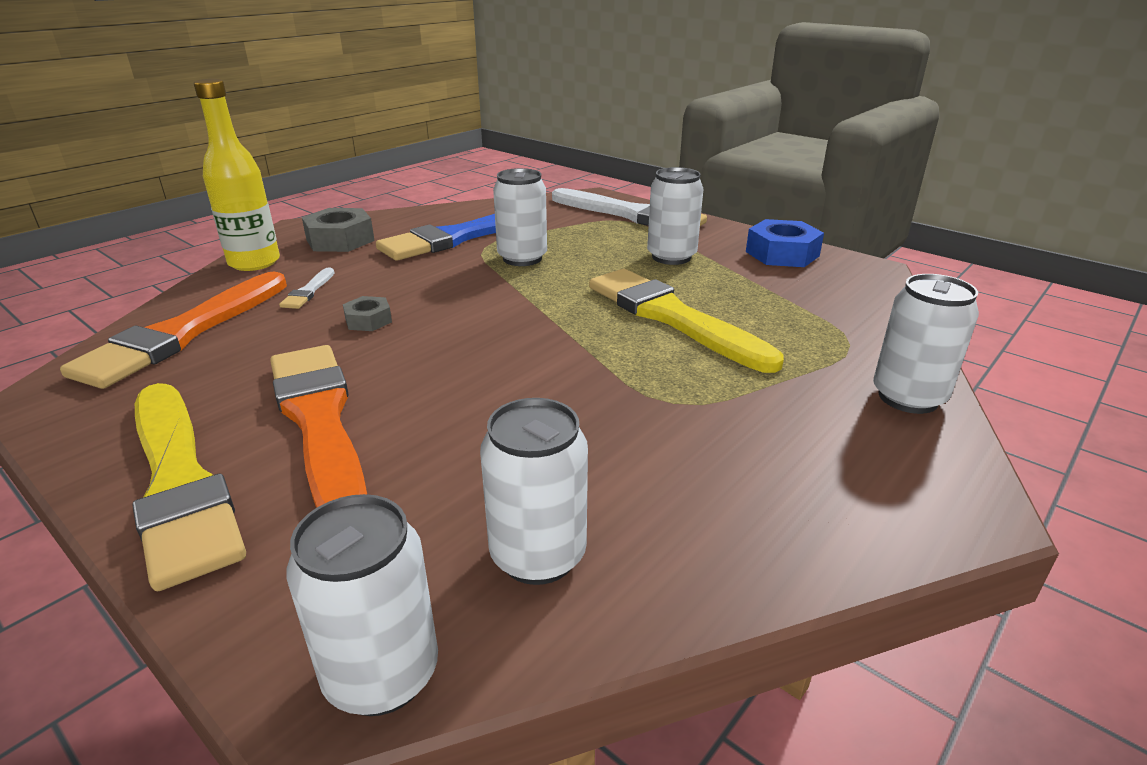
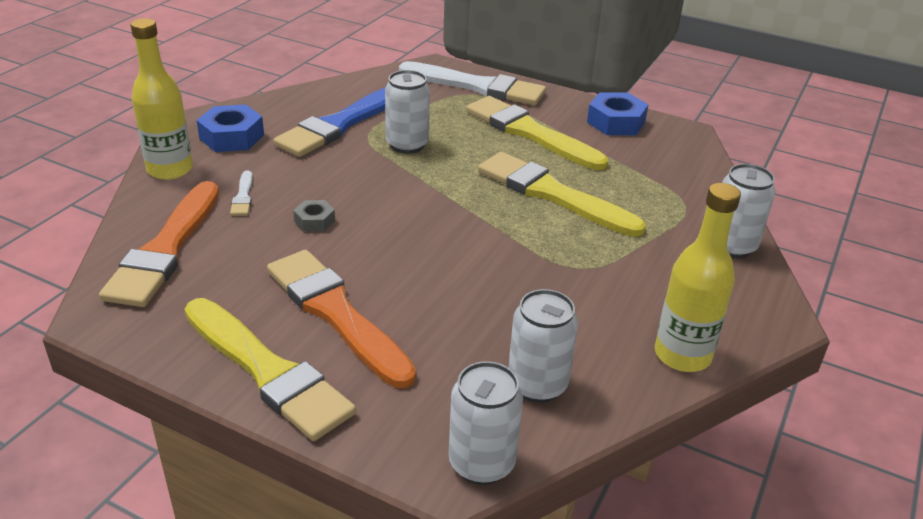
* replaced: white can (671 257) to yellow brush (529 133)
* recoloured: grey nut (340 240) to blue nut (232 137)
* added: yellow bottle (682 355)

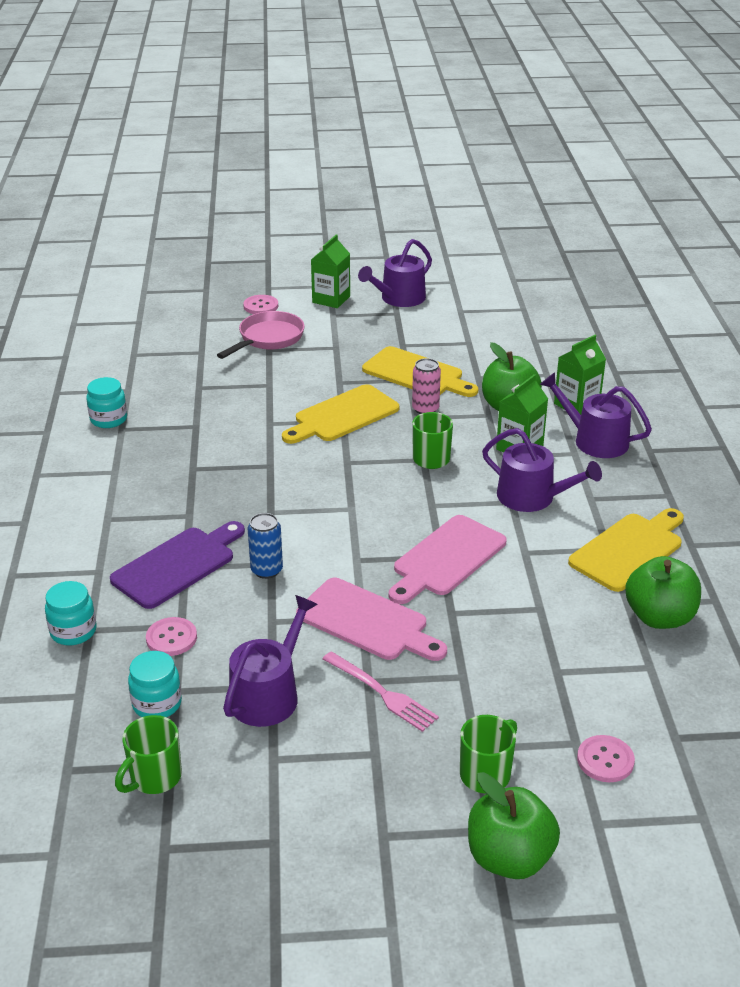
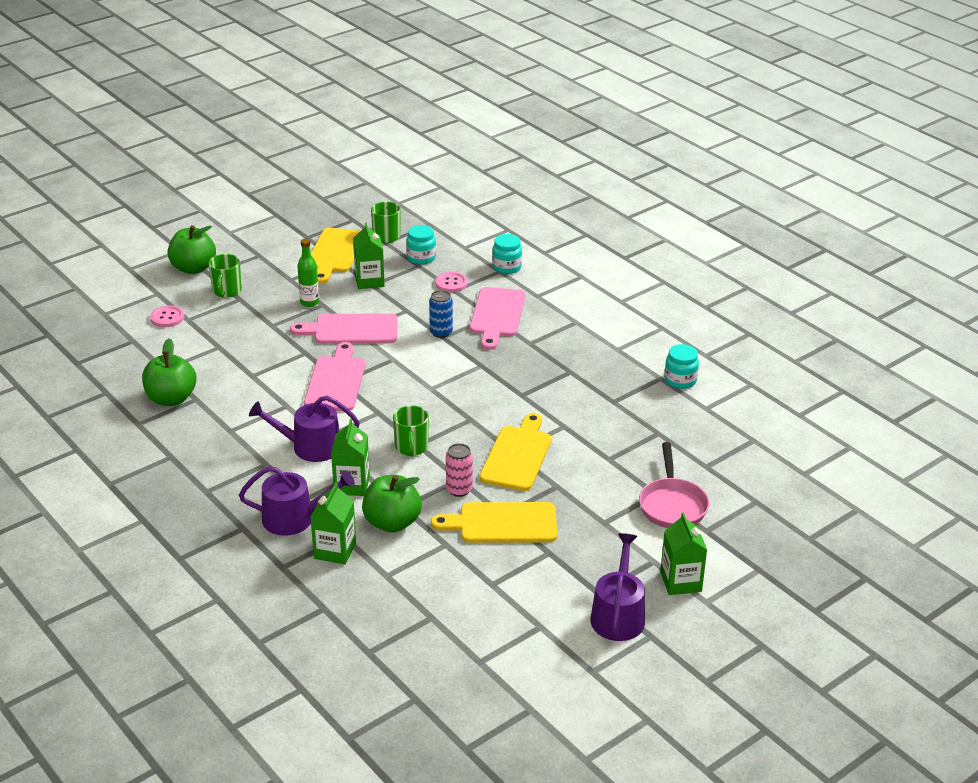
* removed: pink button (261 306)
* moved: yellow cutting board (629 550) to (334 253)
* recoloured: purple cutting board (178 565) to pink cutting board (497 315)
* replaced: purple watering can (269 694) to green carton (369 281)
* replaced: pink fork (382 693) to green bottle (309 302)

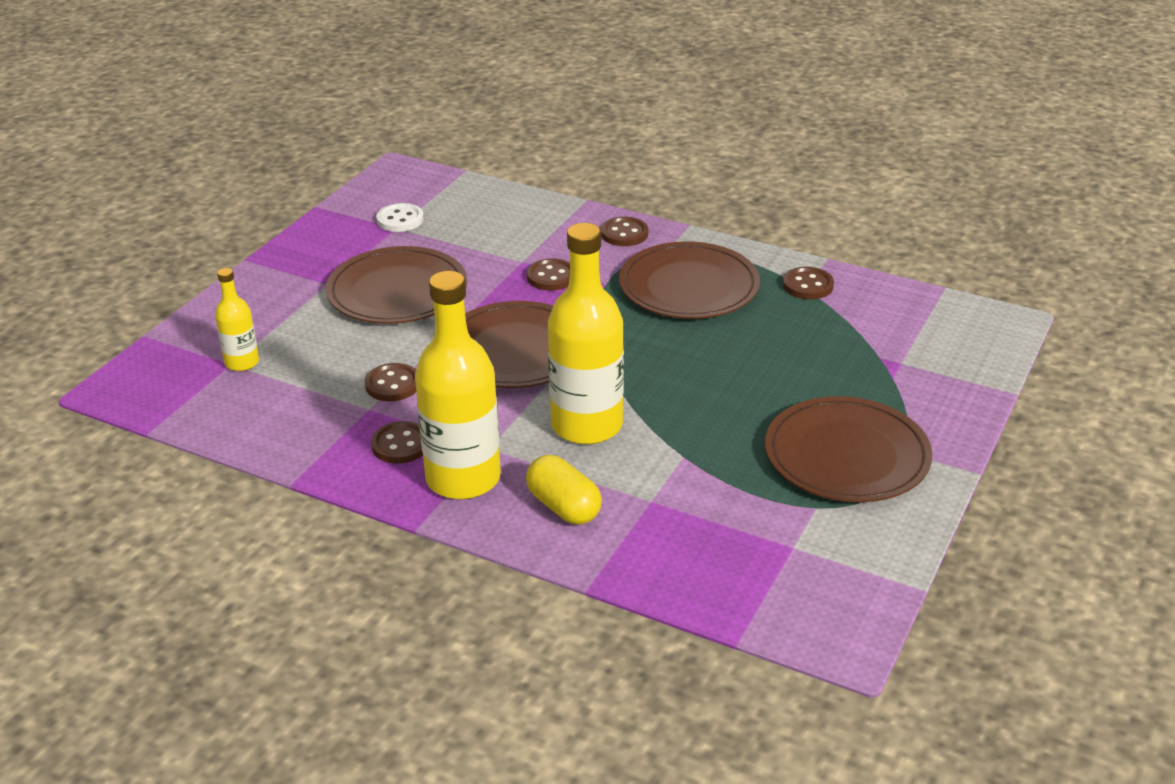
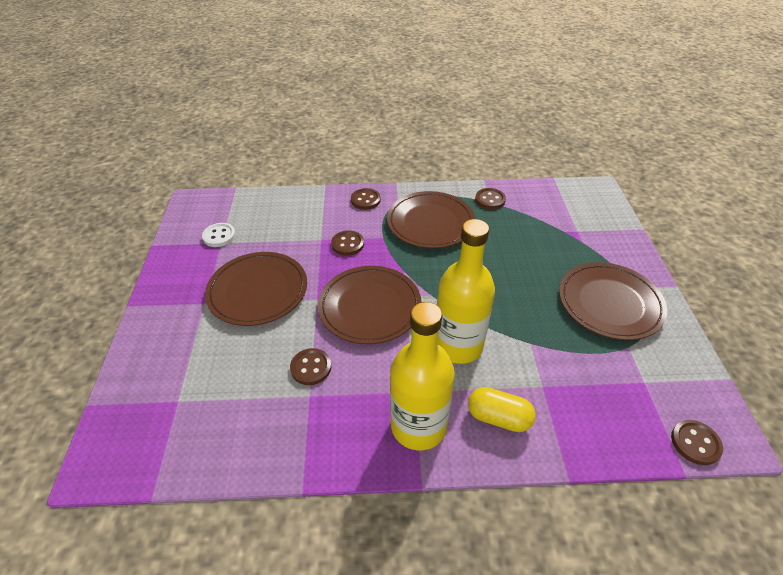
* removed: yellow bottle (242 362)
* moved: brown button (400 445) to (695 443)

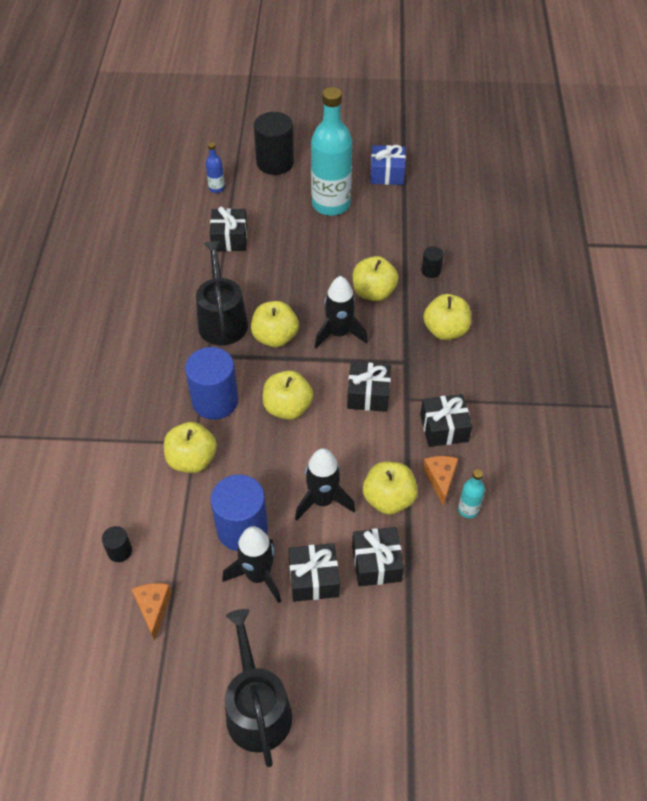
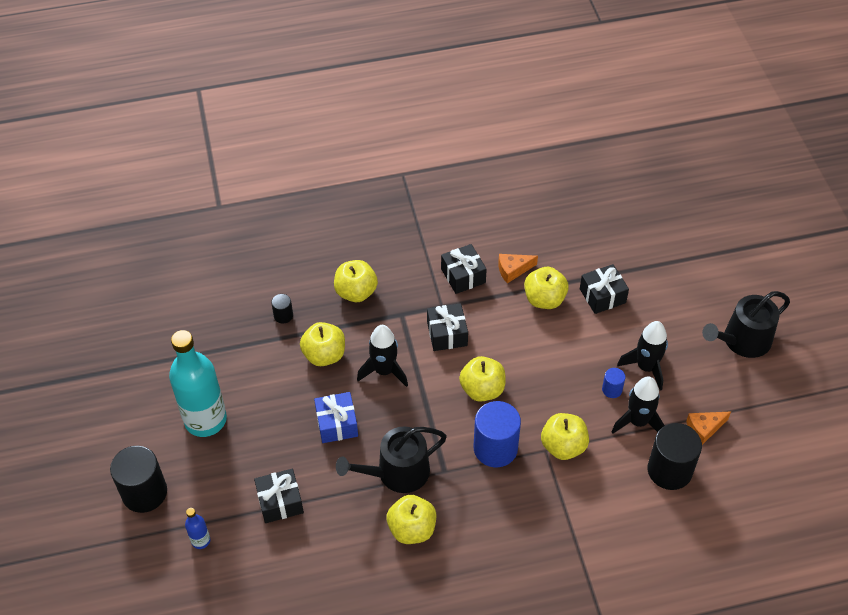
* moved: blue gift (387 174) to (337 424)
* moved: yellow apple (275 337) to (412 529)
* moved: black rocket (322 500) to (638 422)
* removed: turquoise bottle (468 509)
* resized: blue cylinder (242 529) = (612 389) x0.47
* resized: black cylinder (119 551) = (669 470) x2.11
* removed: black gift (314 579)

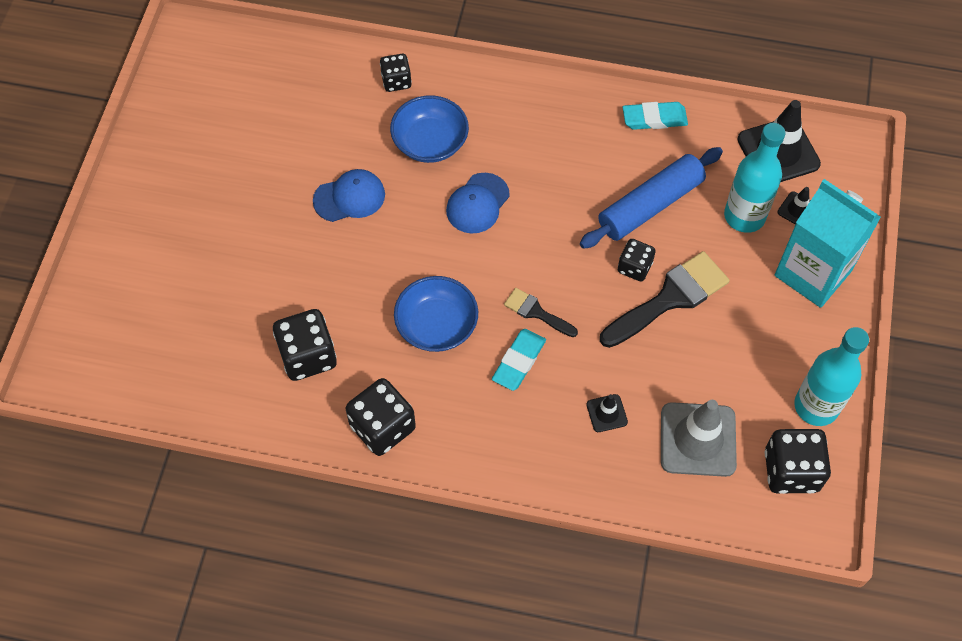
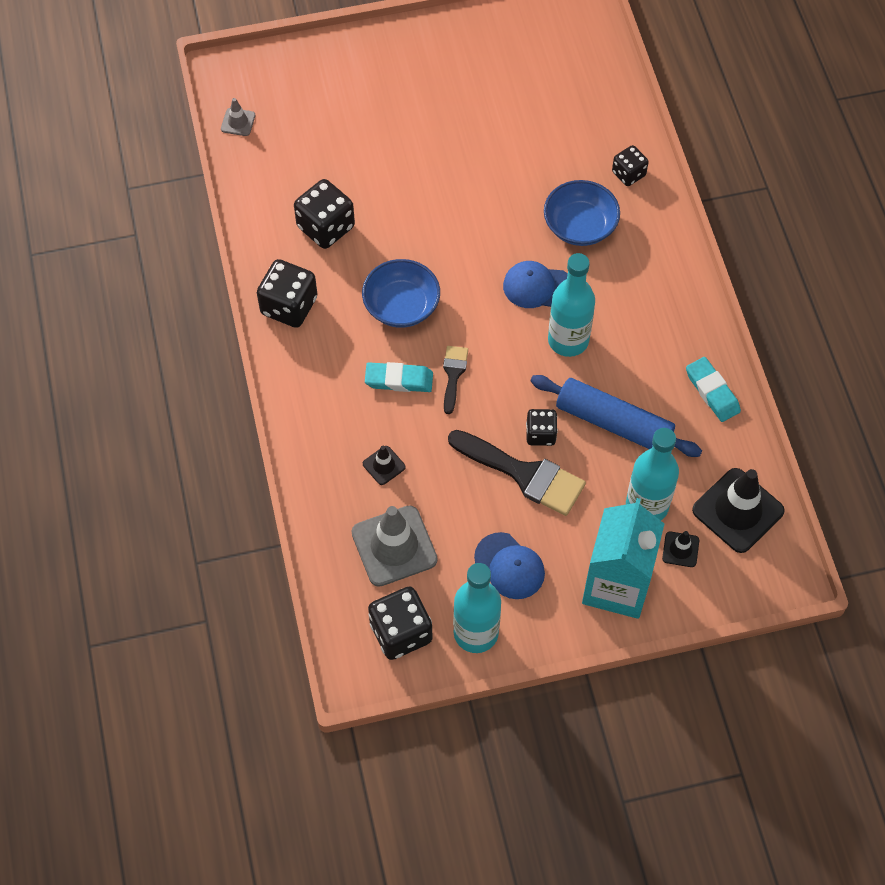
* moved: blue cap (349 197) to (509 566)
* added: grey traffic cone (238 122)
* added: turquoise bottle (568 340)

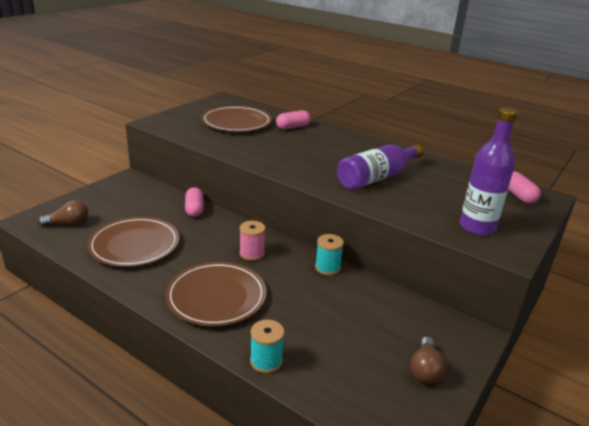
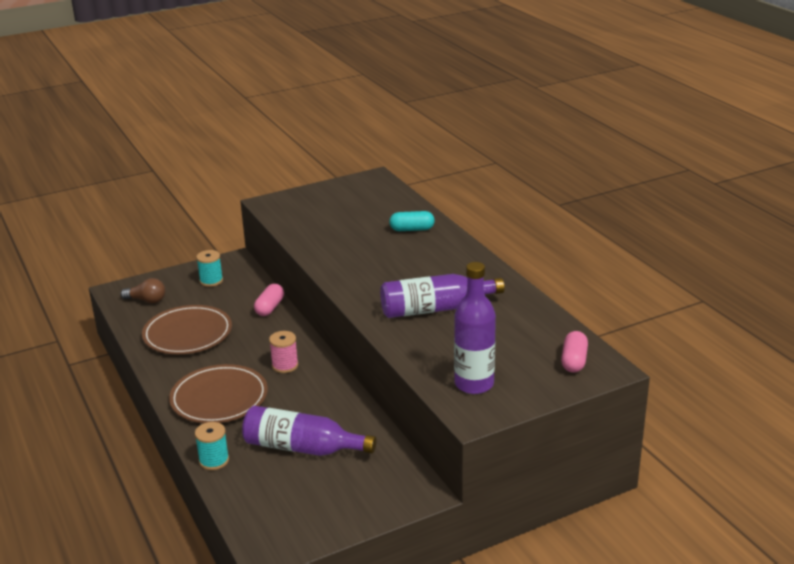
* removed: brown plate (236 122)
* recoloured: pink capsule (293 127) to turquoise capsule (412 229)
* moved: turquoise spool (327 268) to (211 281)
* removed: brown light bulb (425 370)
* added: purple bottle (302 448)

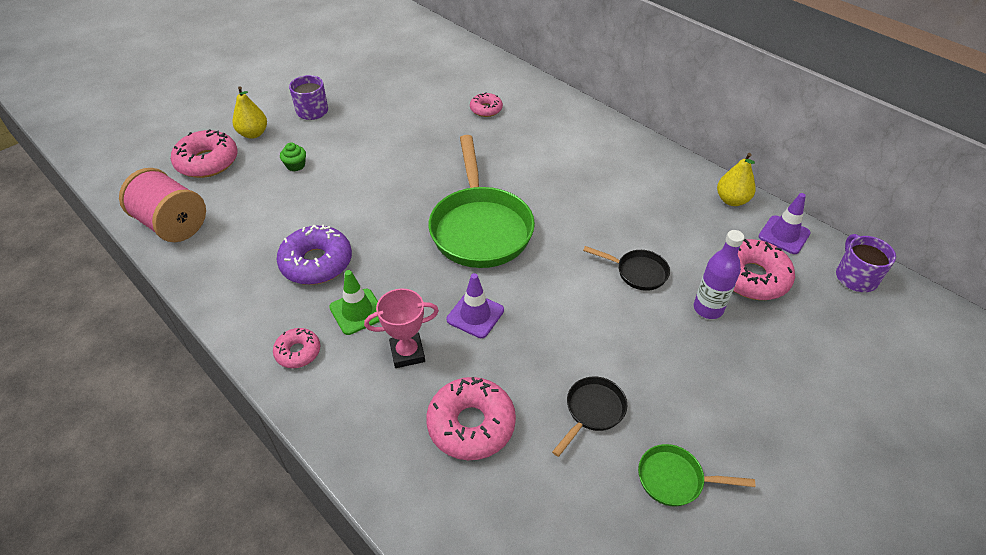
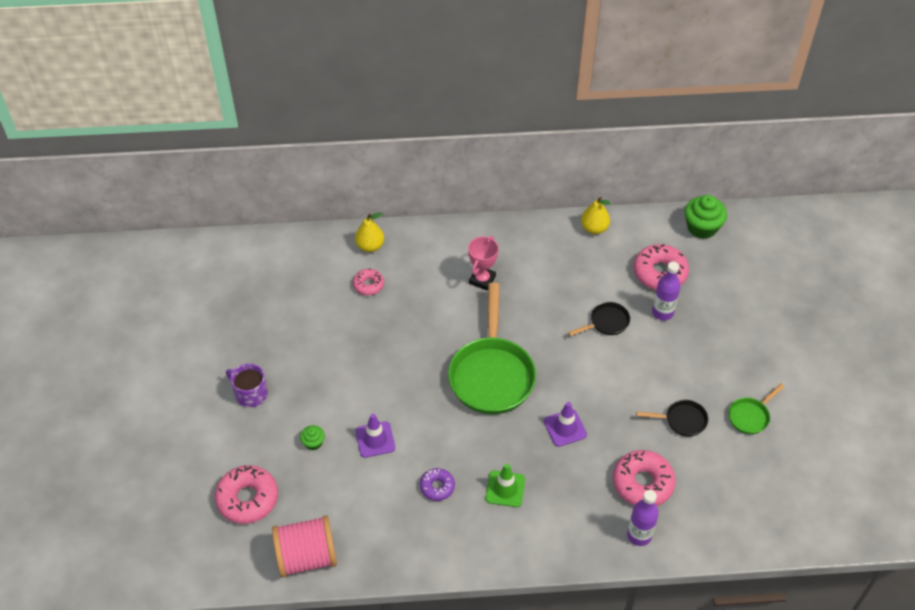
* moved: yellow pear (253 134) to (370 246)
* turned: green pan (480 228) = (492 374) 60 degrees clockwise
* moved: purple traffic cone (784 235) to (375 439)
* resized: purple donut (316 263) = (437 487) x0.57
* replaced: purple mug (855 277) to green cupcake (702 227)
* moved: pink trophy (407 353) to (482 280)
* removed: pink donut (298 352)
* turned: black pan (592 411) = (682 420) 105 degrees clockwise
* added: purple bottle (639 535)

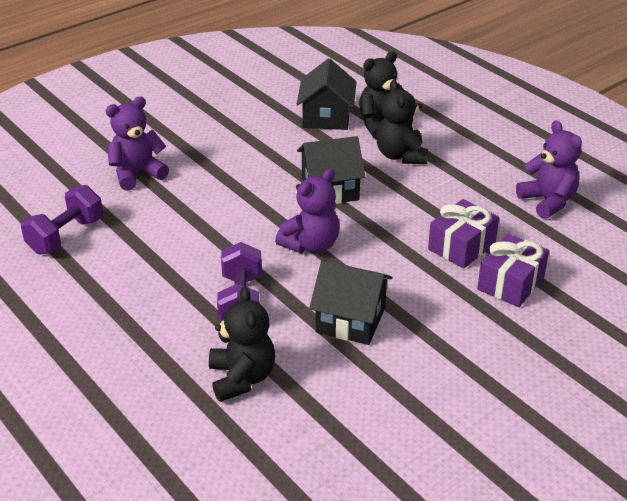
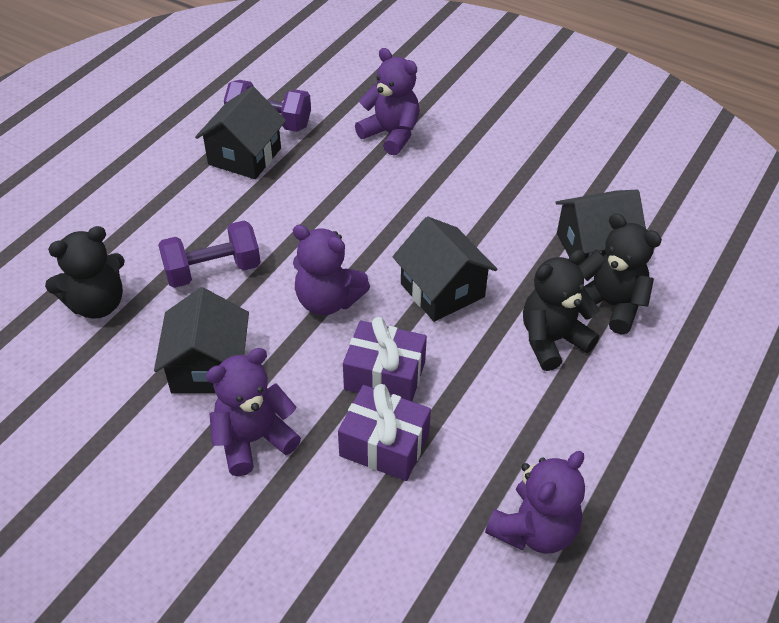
* moved: purple gift (510 283) to (385 375)
* added: black house (245 156)
* added: purple teddy bear (253 439)

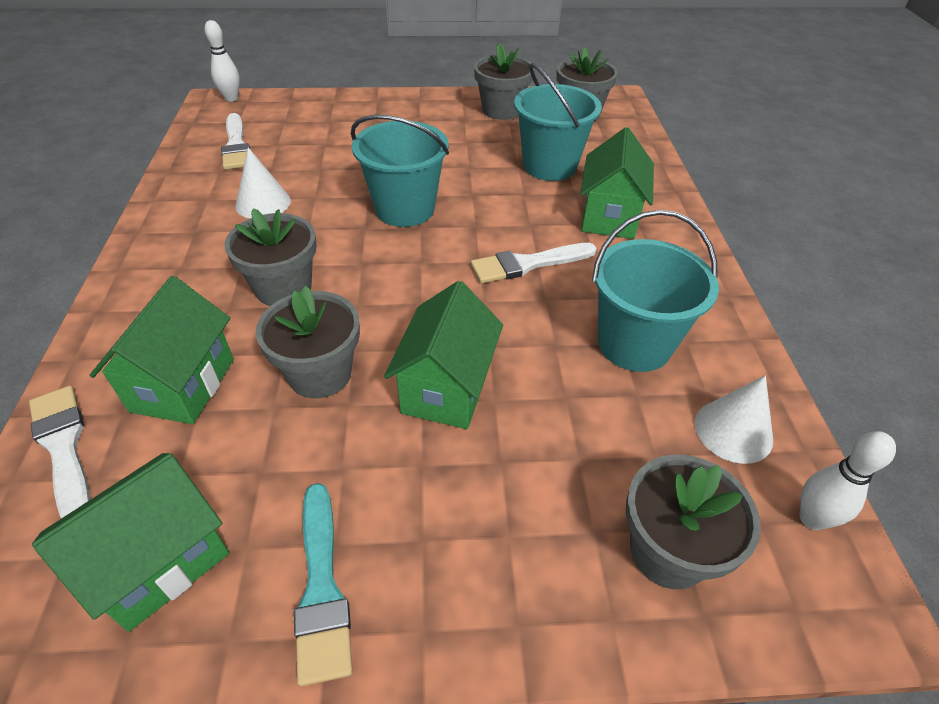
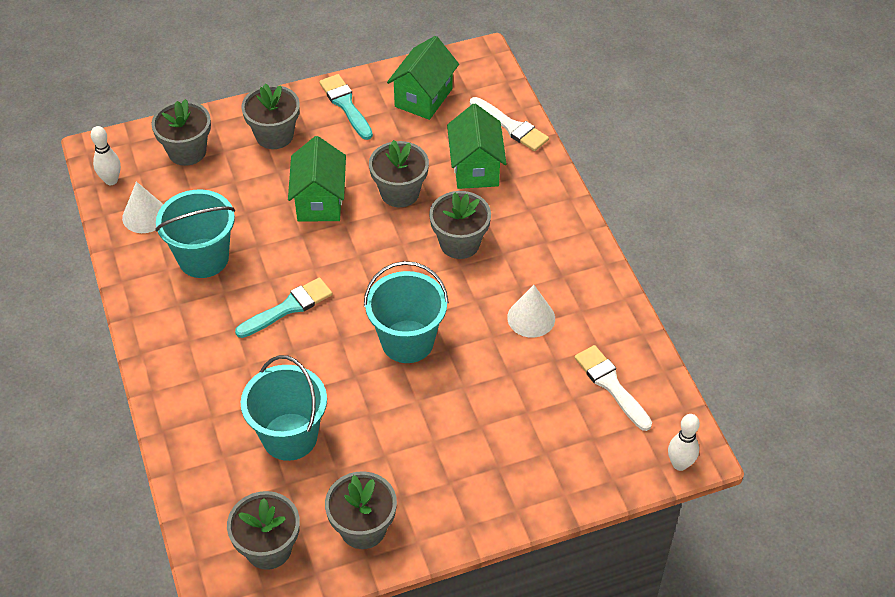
* removed: green house (609 217)
* recoloured: white brush (528 264) to turquoise brush (288 308)
* added: grey flower pot (274 135)

